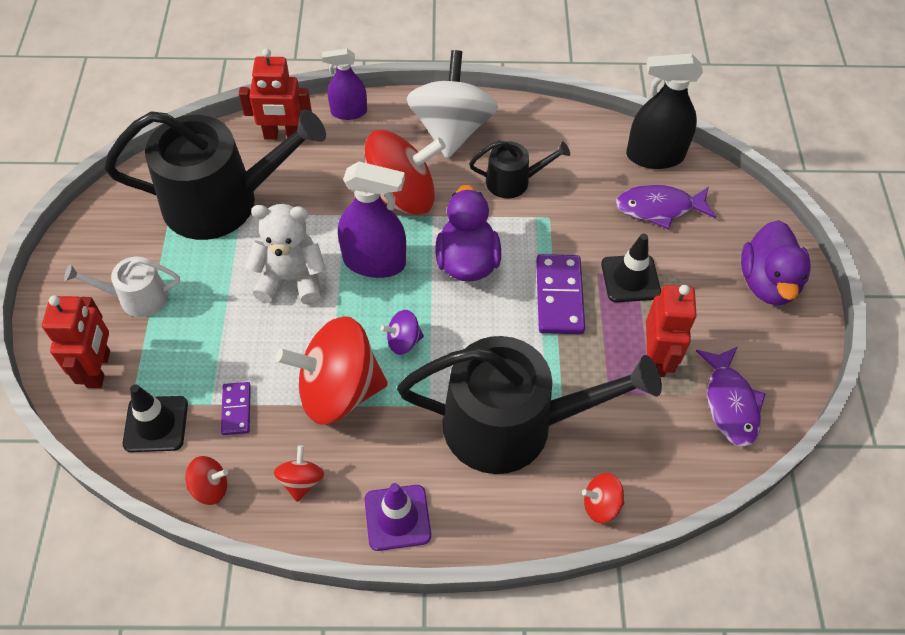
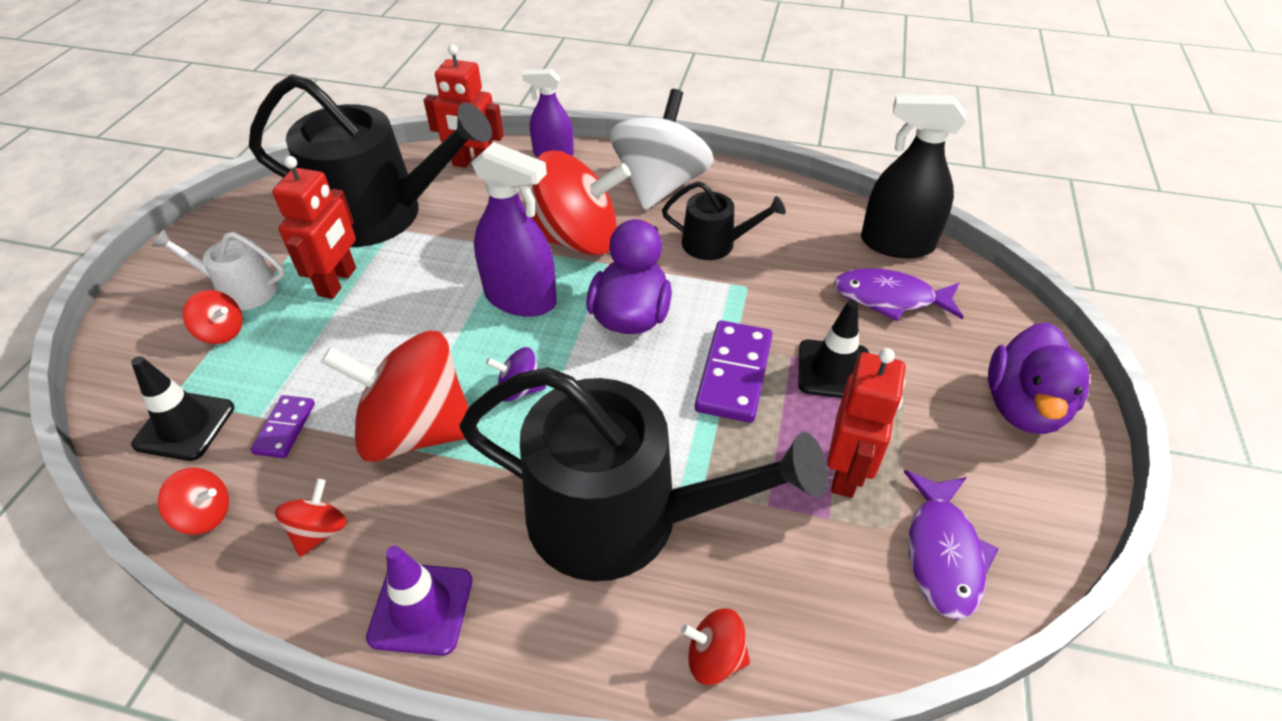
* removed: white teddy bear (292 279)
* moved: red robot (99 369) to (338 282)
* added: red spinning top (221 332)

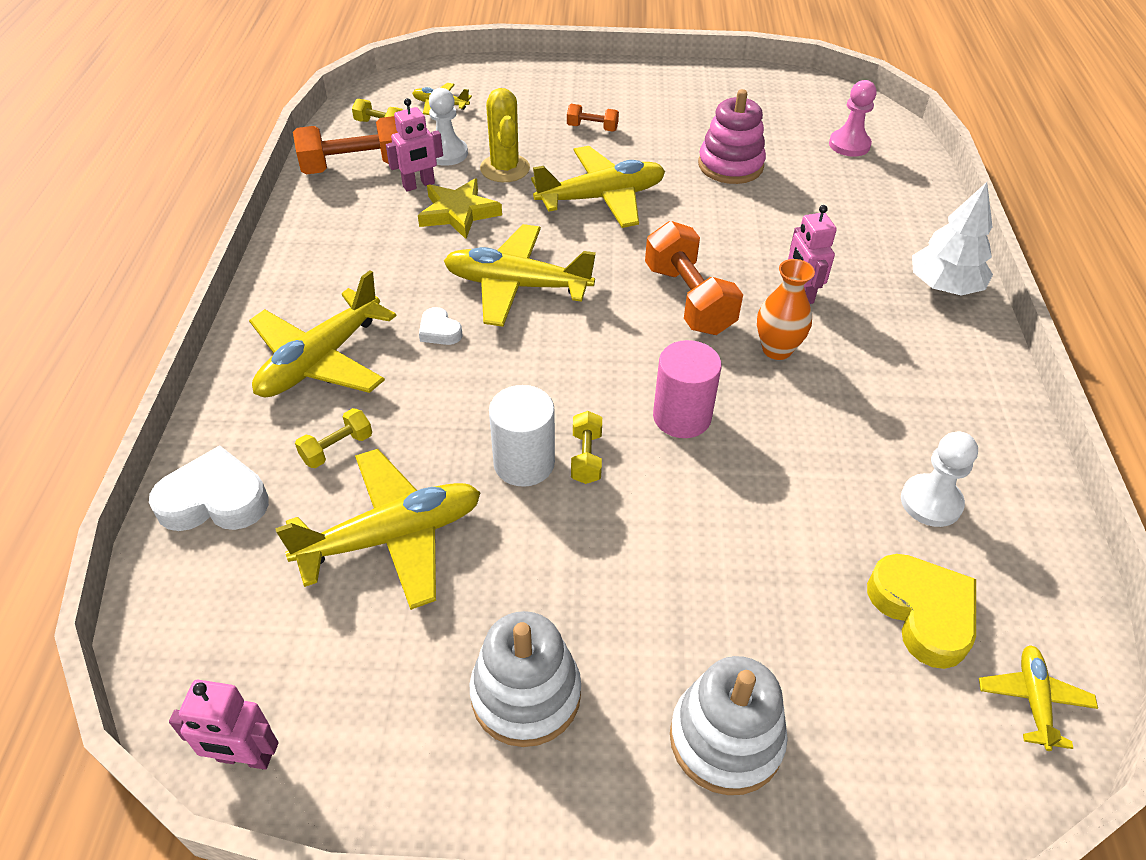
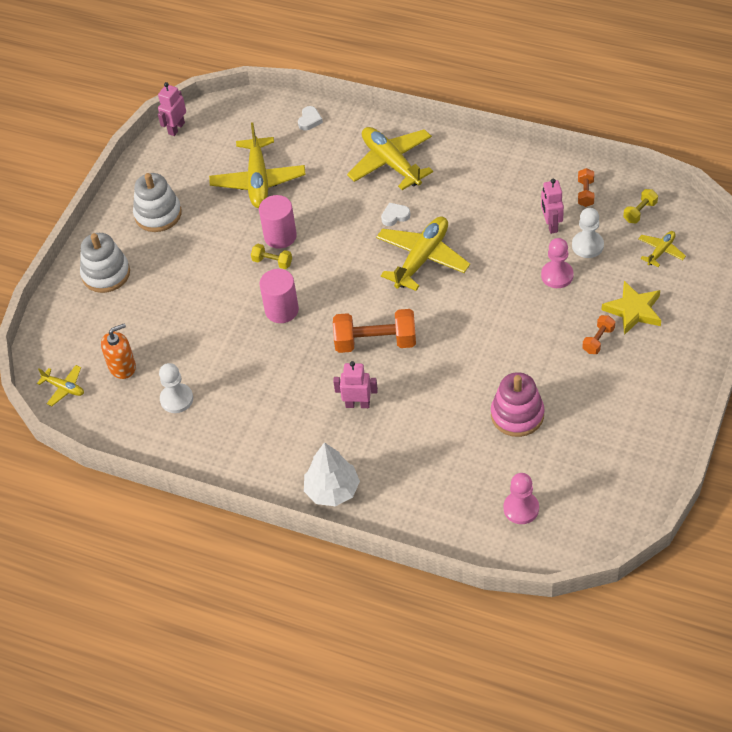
* replaced: yellow cactus (505 168) to pink pawn (557 275)
* resized: orange dumbbell (355 167) = (585 193) x0.50
* removed: yellow plane (601 198)
* moved: yellow star (458 213) to (633 310)
* removed: orange vase (777 349)
* recoloured: white cylinder (524 463) to pink cylinder (280 236)
* removed: yellow dumbbell (337 448)
* resized: white heart (214 500) = (309 120) x0.53
* replaced: yellow heart (923 612) to orange soap dispenser (122 367)

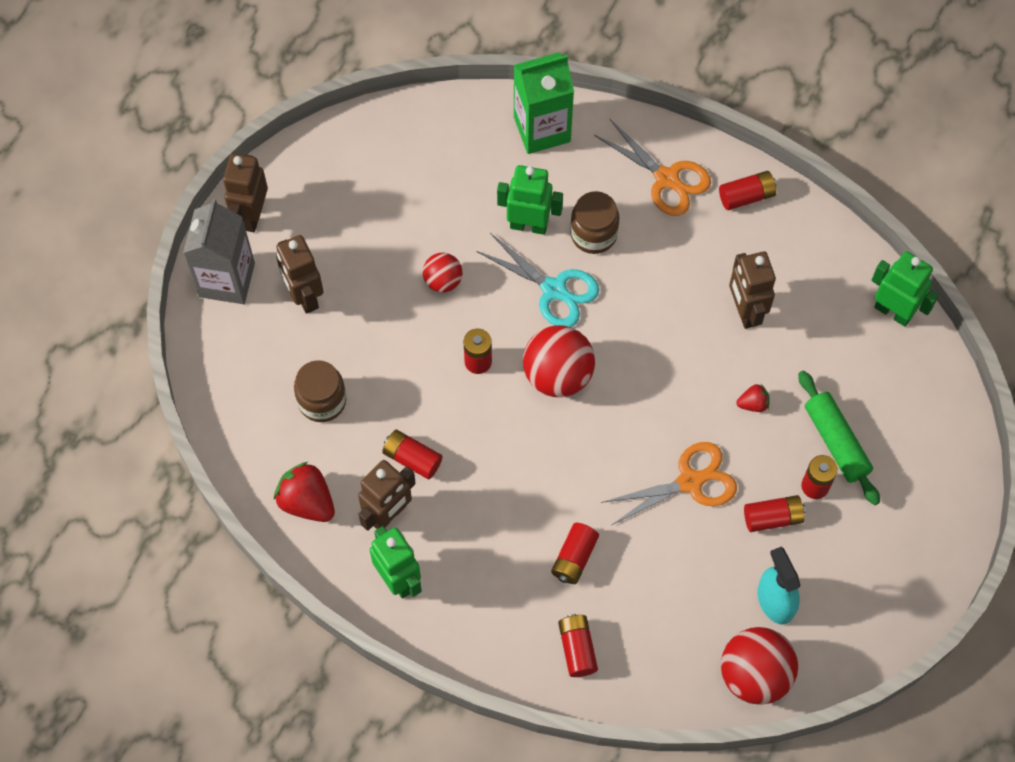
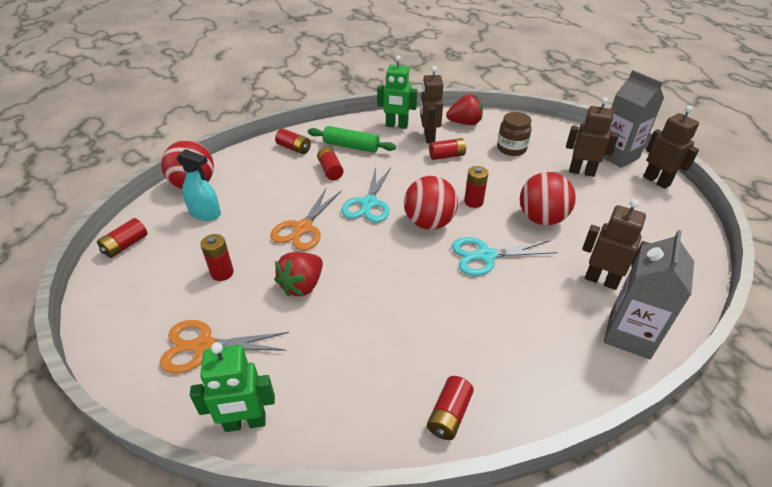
* recoloured: green carton (542 129) to grey carton (629 335)
* moved: orange scissors (666 178) to (204 346)
* removed: green robot (529 225)
* removed: brown jar (593 234)
* moved: brown robot (745 311) to (601 280)
* resized: red ball (443 281) = (541 219) x1.76
* moved: green rolling pin (836 442) to (351 146)
* resized: red strawberry (753 404) = (302 285) x1.90
* moved: red battery (772 517) to (126 245)
* added: turquoise scissors (369 203)

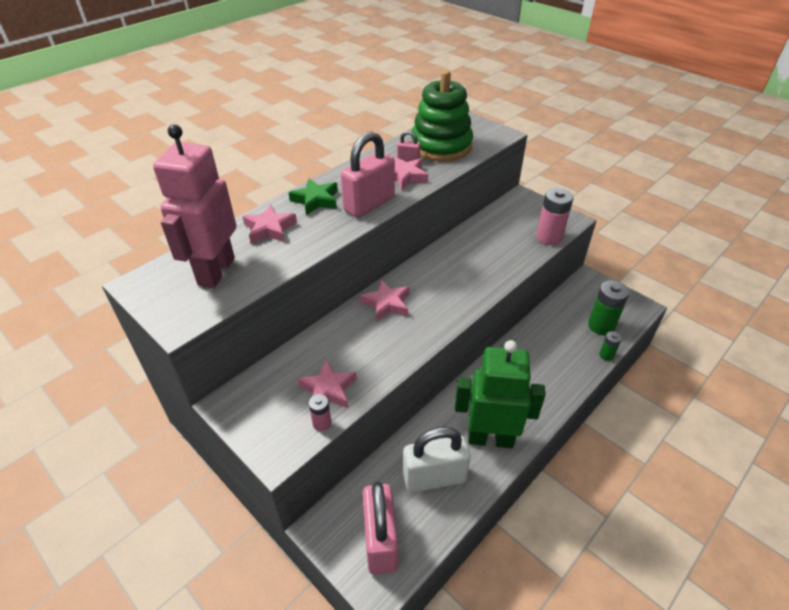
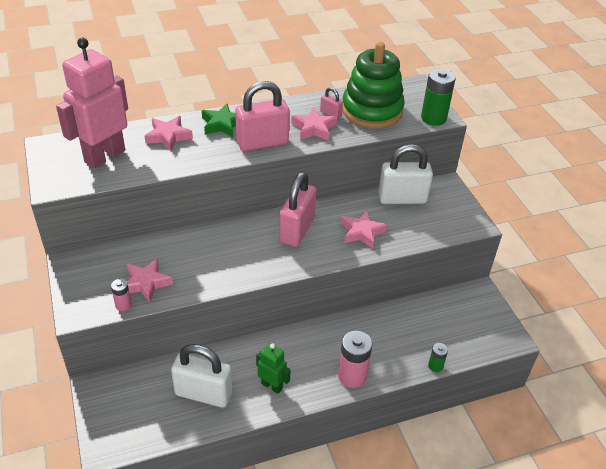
* moved: pink battery (549 237) to (352 376)
* moved: pink star (387 304) to (362 232)
* moved: green battery (601 326) to (433 118)
* resized: green robot (490 438) = (272 386) x0.51
* moved: pink padlock (380 541) to (297 230)
* added: white padlock (402 198)

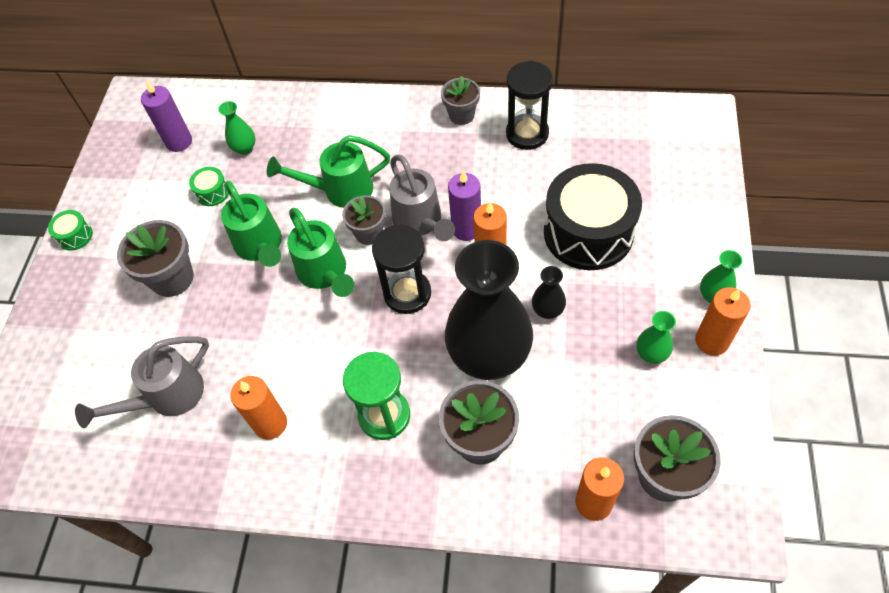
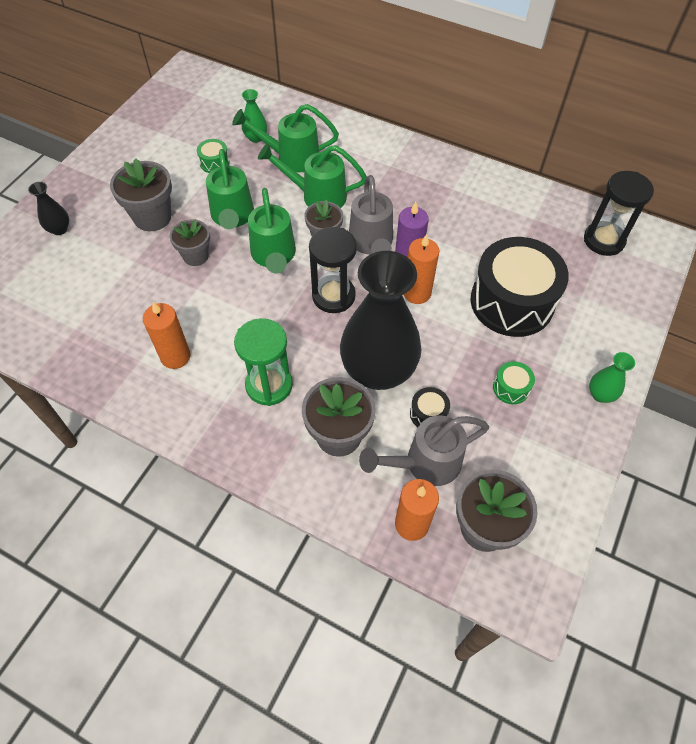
* moved: black hourglass (527 134) to (604 240)
* moved: grey flower pot (461 115) to (195 256)
* removed: purple candle (179 142)
* moved: green drum (75 236) to (511 388)
* moved: black vase (547 310) to (59 229)
* removed: orange candle (711 341)
* removed: green vase (651 354)
* moved: grey watering can (168 397) to (425 463)
* added: green watering can (292 157)
* added: black drum (428 414)

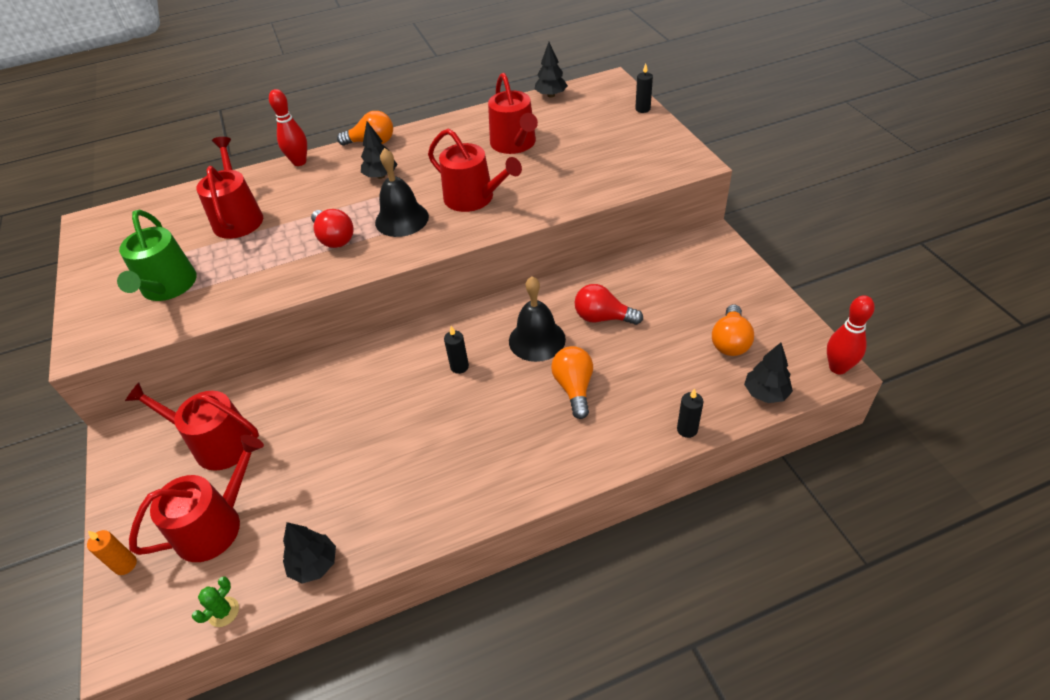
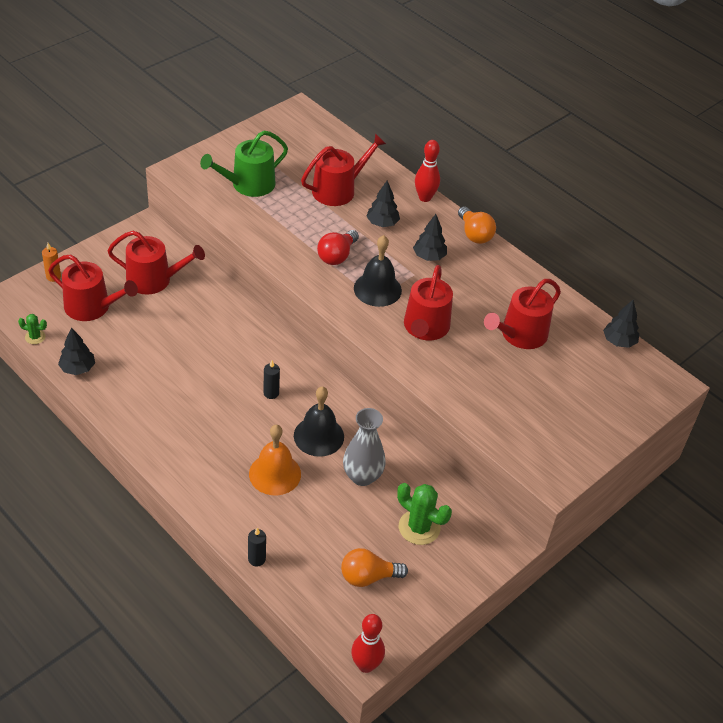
* removed: black candle (642 109)
* replaced: red light bulb (603 318) to grey vase (362 476)
* moved: black tree (765 393) to (382 223)
* replaced: orange light bulb (574 388) to orange bell (275 474)
* turned: red watering can (217 443) = (154 280) 105 degrees clockwise
* added: green cactus (419 527)

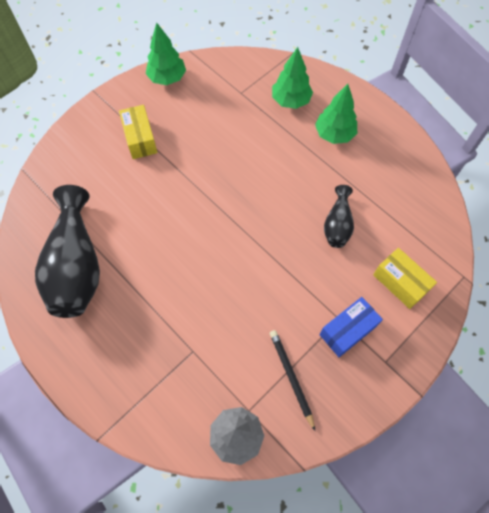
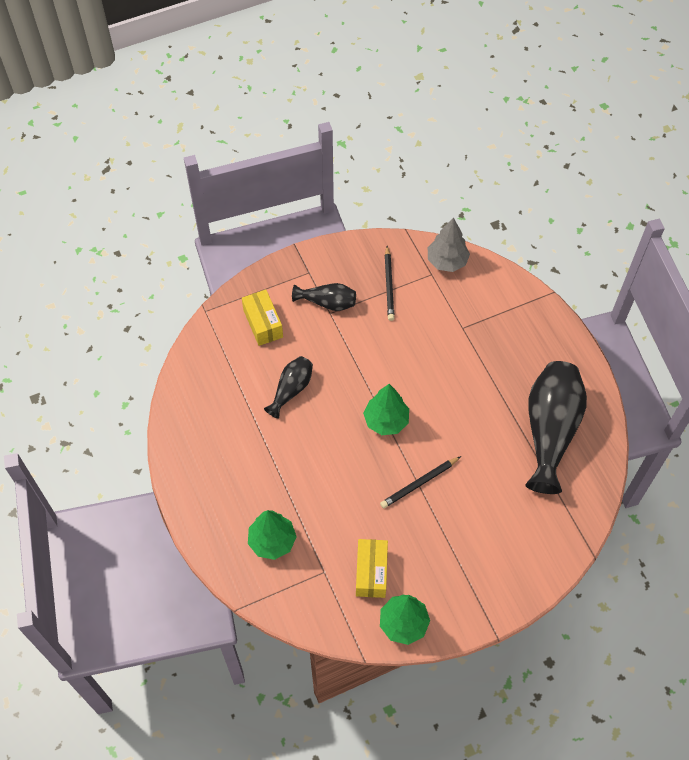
* moved: green tree (334 134) to (386 421)
* moved: yellow box (140 139) to (371 572)
* replaced: blue box (347 330) to black vase (327 303)
* added: black pencil (419 483)

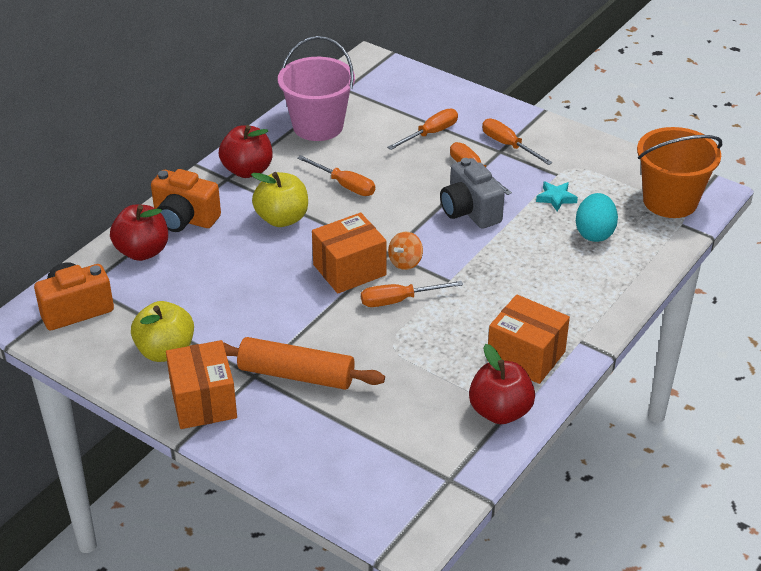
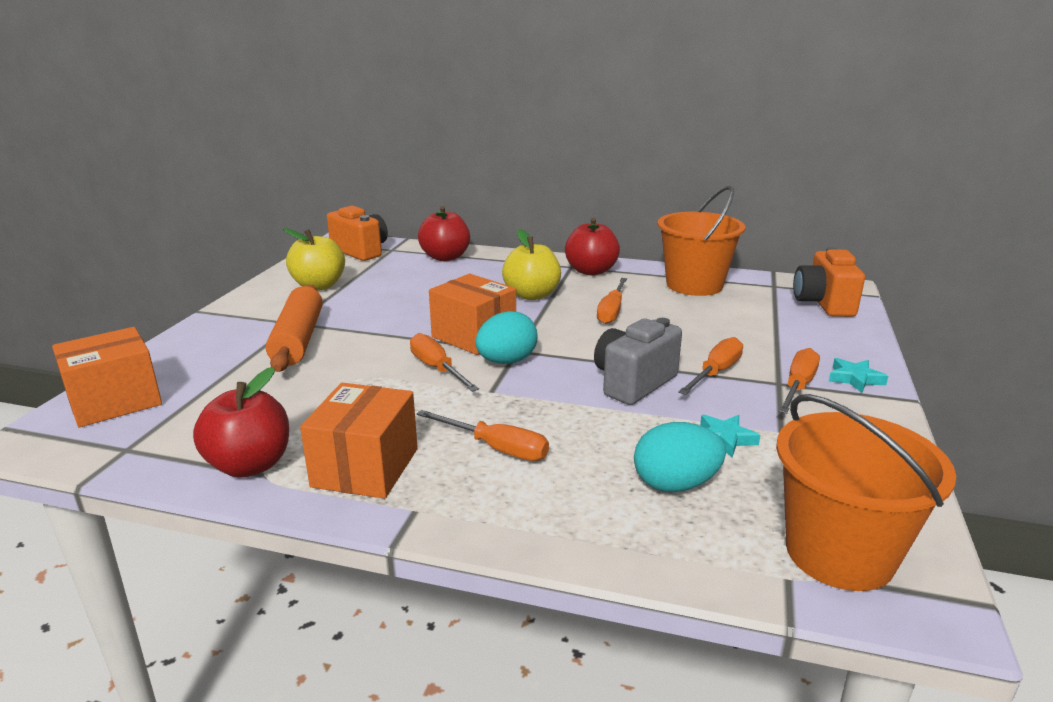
* recoloured: pink bucket (318 126) to orange bucket (694 285)
* moved: orange screwdriver (430 133) to (496 448)
* moved: orange camera (184 219) to (823 304)
* replaced: orange spinning top (405 262) to turquoise egg (506 361)
* moved: orange box (203 402) to (115 401)
* added: turquoise star (855 379)

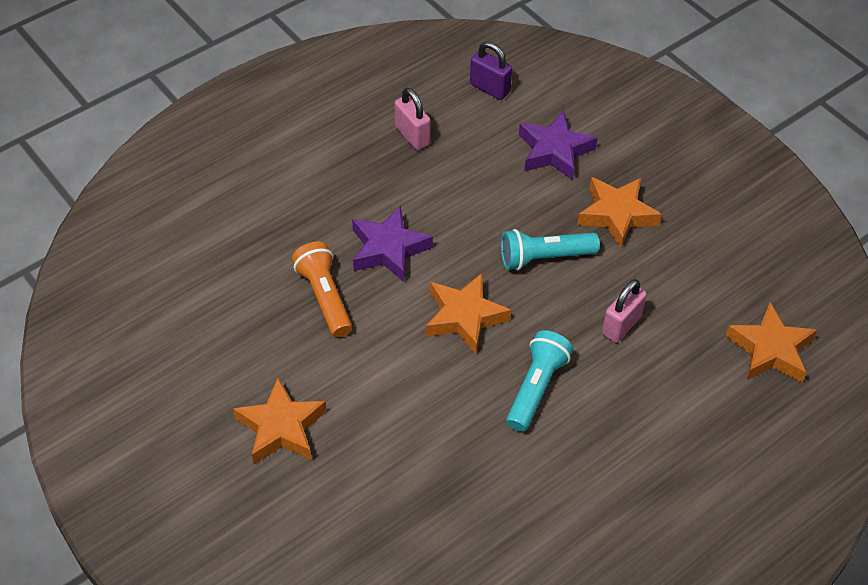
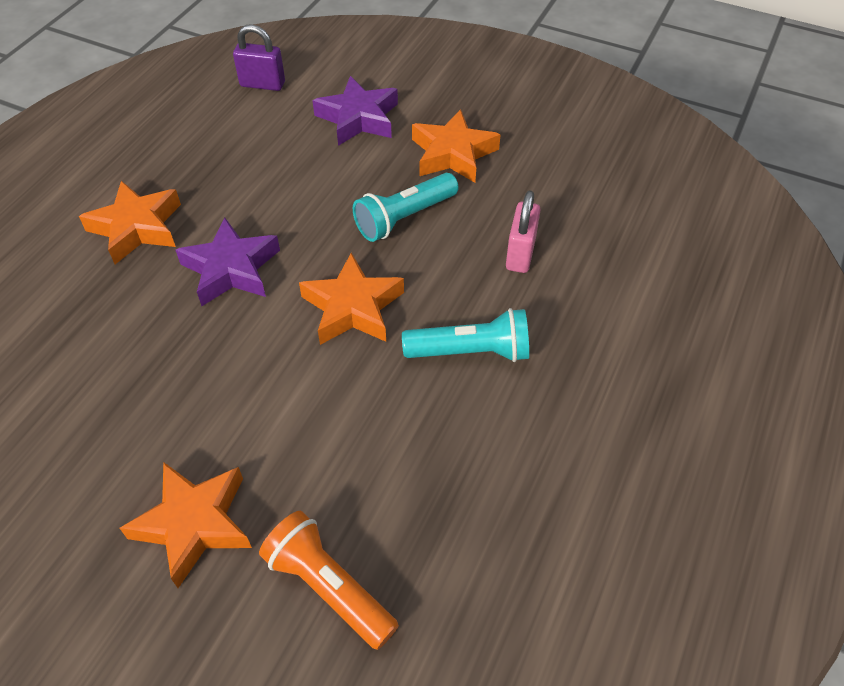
* removed: pink padlock (412 136)
* moved: orange flashlight (324 297) to (328 587)
* moved: orange star (770 350) to (137 228)
* turned: turquoise flashlight (536 388) = (471 351) 90 degrees clockwise

